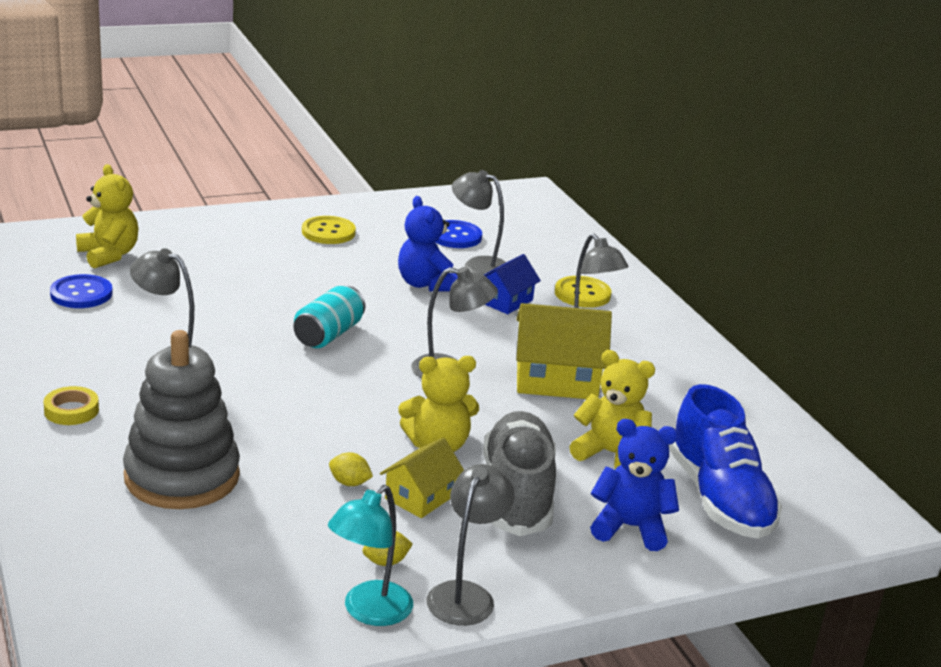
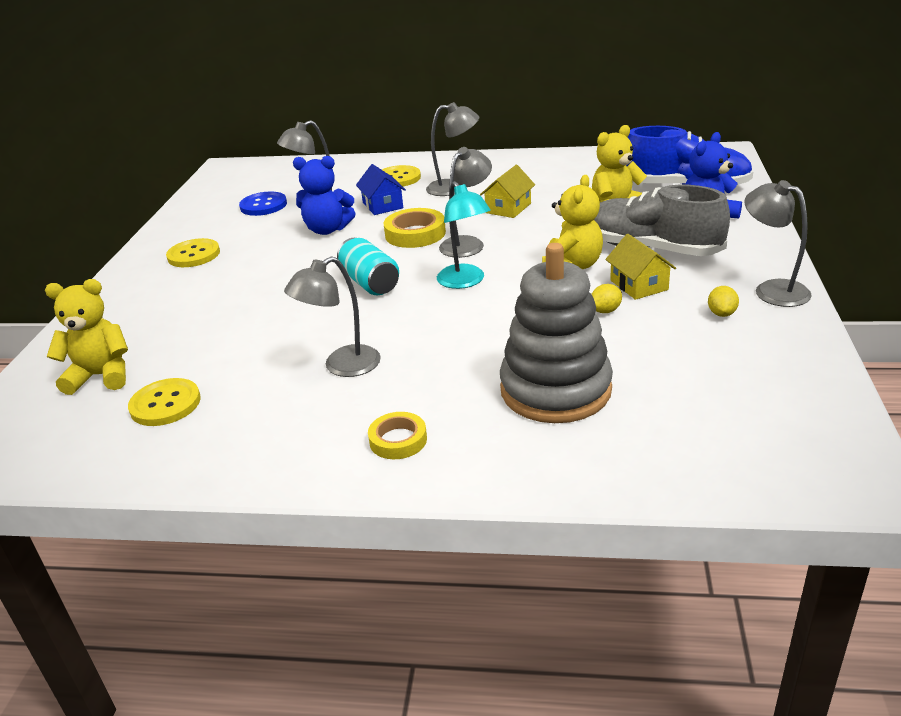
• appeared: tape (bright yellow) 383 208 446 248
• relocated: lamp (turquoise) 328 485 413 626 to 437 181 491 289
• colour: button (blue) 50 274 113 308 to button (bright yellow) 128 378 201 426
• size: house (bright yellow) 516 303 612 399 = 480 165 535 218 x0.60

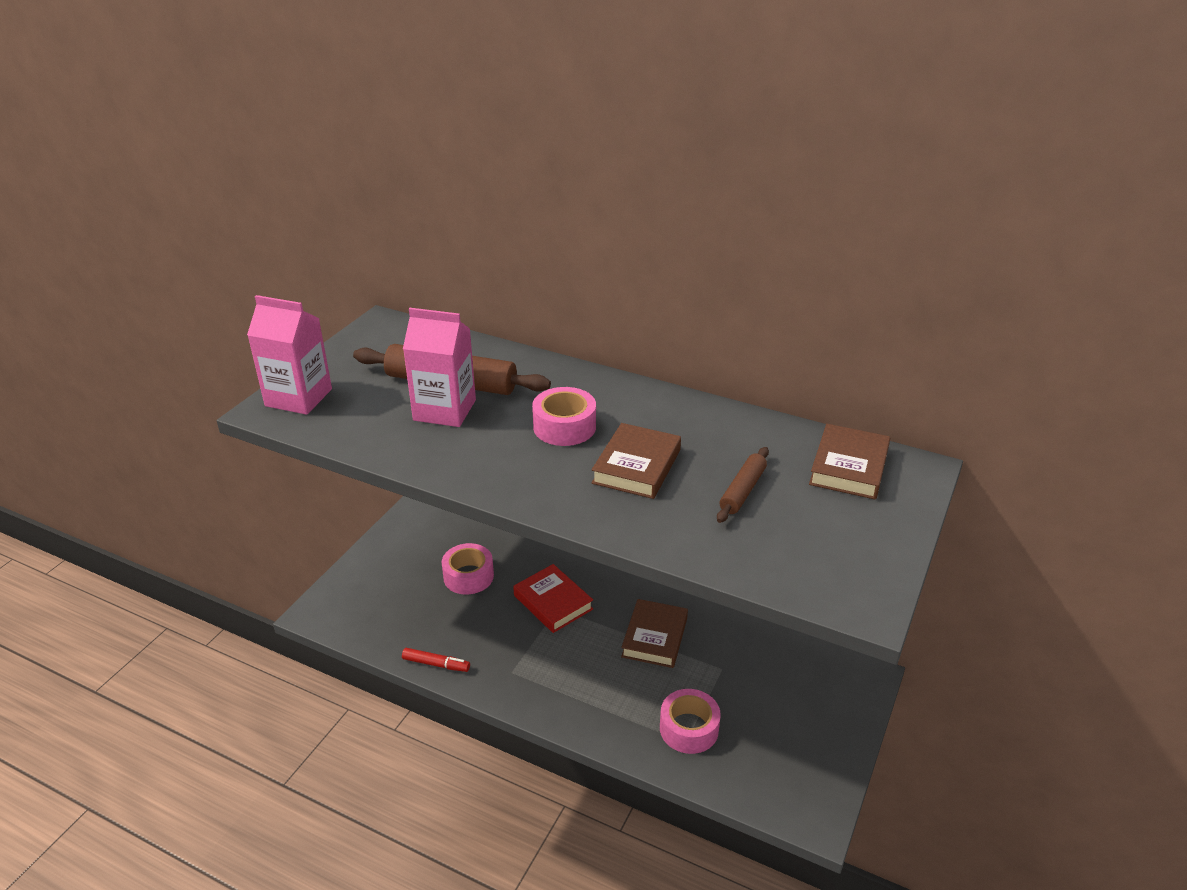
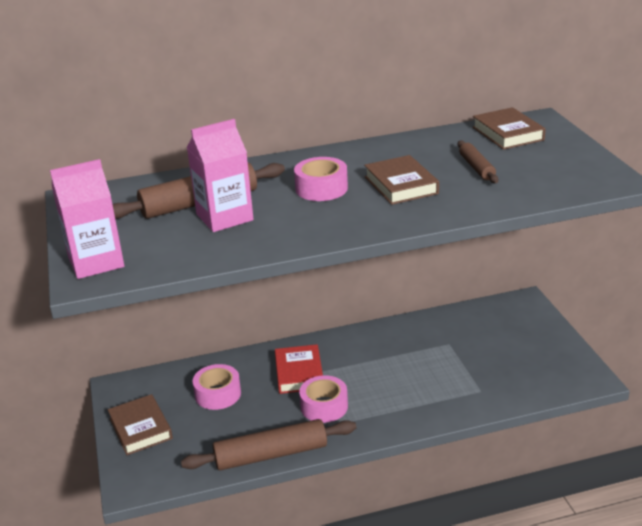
• relocated: book (brown) 621 599 688 668 to 108 394 173 455
• relocated: tape (rose-pink) 660 689 721 754 to 299 375 348 423
• exchanged: felt pen (crimson) 402 648 470 672 to dough roller (brown) 181 419 356 471
• spun: book (crimson) 513 564 593 633 = 275 344 323 394 75 degrees clockwise

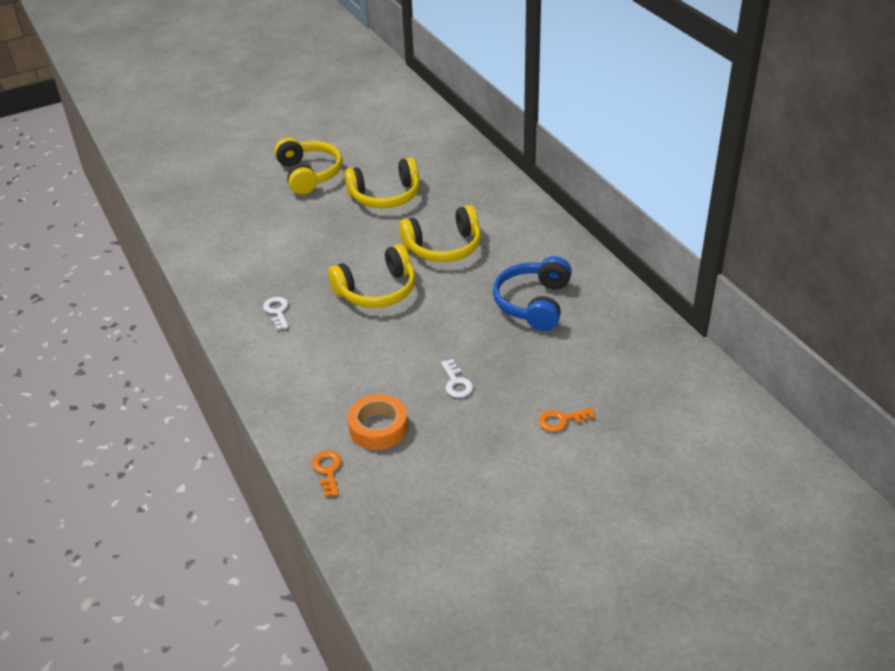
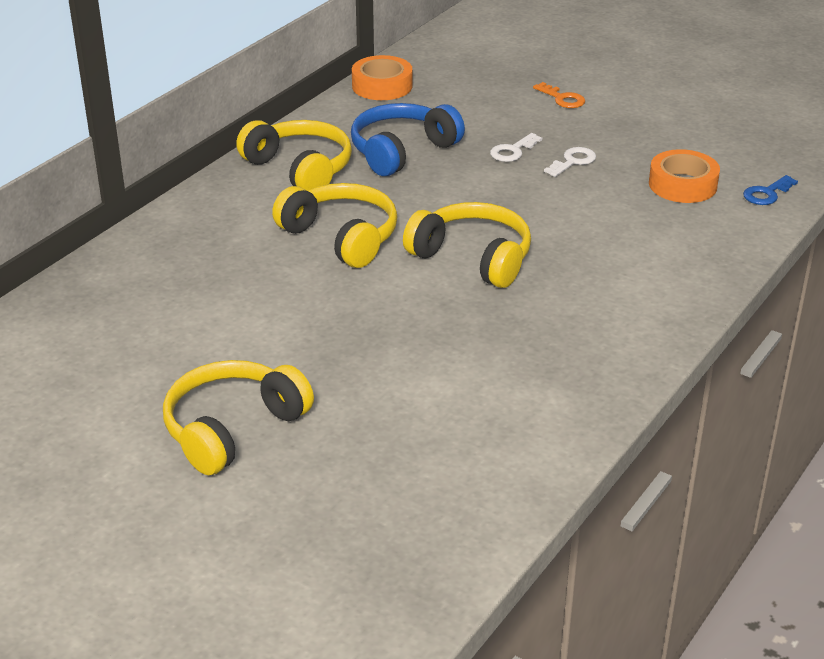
• appeared: tape (bright orange) 352 55 413 100
• relocated: latchkey (pure white) 263 297 289 330 to 490 133 542 162
• relocated: headset (bright yellow) 344 157 420 209 to 236 120 352 191
• colour: latchkey (bright orange) 312 451 342 497 to latchkey (blue) 743 175 798 205
• spun: headset (blue) 493 256 572 331 = 351 103 465 176 150 degrees clockwise

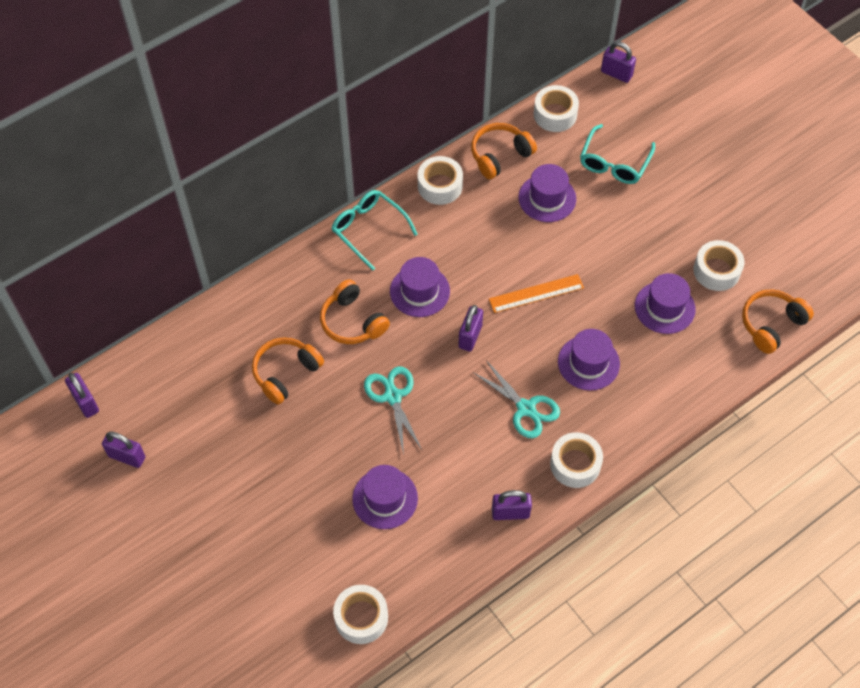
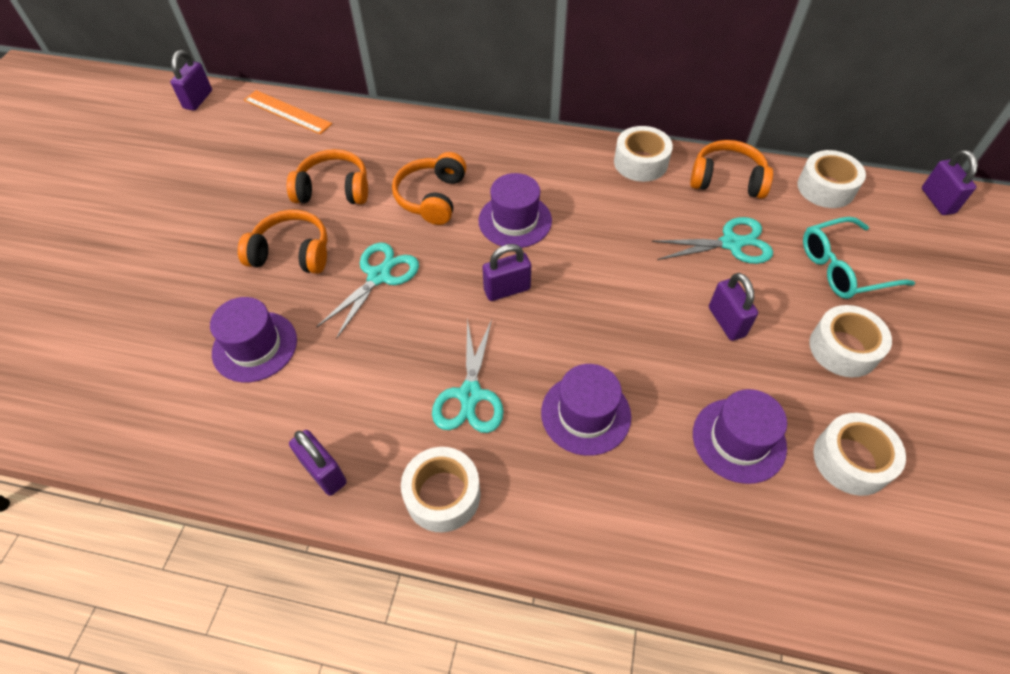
• missing: eyeglasses (turquoise) 331 190 418 271
• relocated: padlock (royal purple) 102 431 145 468 to 709 273 758 341
• relocated: tape (pure white) 333 585 388 644 to 809 305 892 378
• relocated: measuring stick (bright orange) 489 274 584 313 to 244 90 332 134
• relocated: headset (bright orange) 742 289 814 354 to 238 210 328 274
• exchanged: tall hat (royal purple) 518 164 576 222 to shears (turquoise) 652 217 773 264

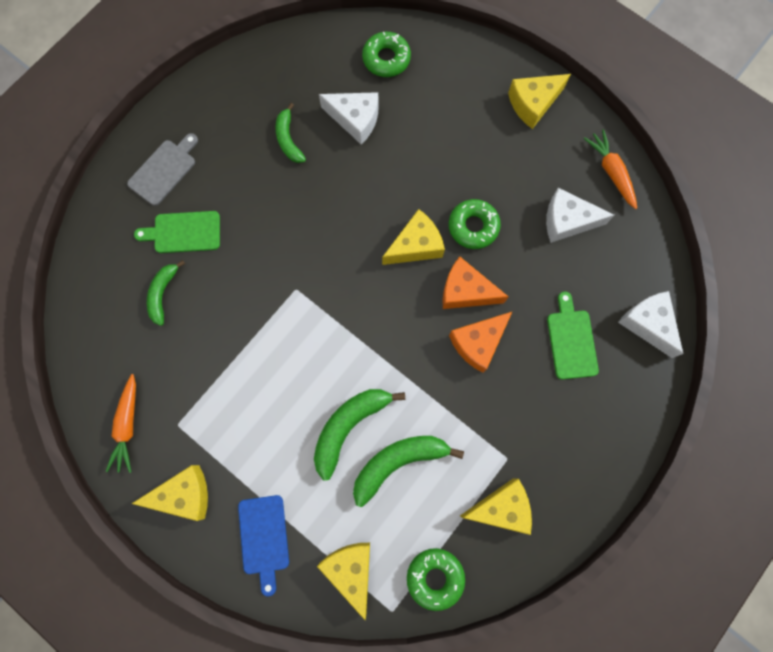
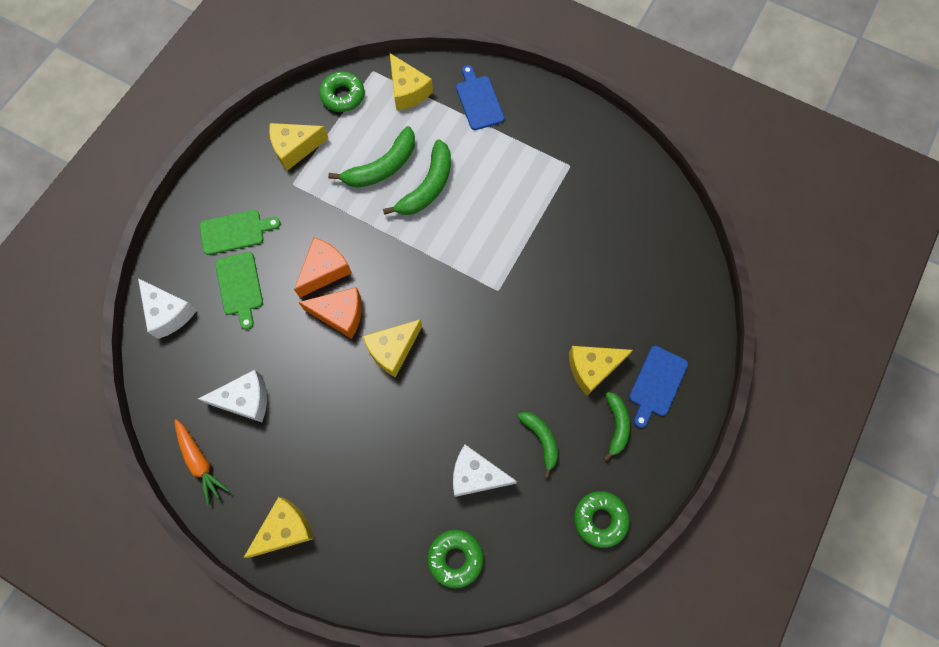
• missing: toy carrot (bright orange) 106 374 136 473
• relocated: cheese (bright yellow) 132 465 208 521 to 569 346 633 395
• relocated: bread board (leaf-green) 134 211 220 253 to 200 210 280 255
• relocated: banana (leaf-green) 147 260 185 326 to 604 392 630 461
• relocated: donut (leaf-green) 449 199 501 249 to 574 491 629 548
• colour: bread board (grey) 127 133 198 206 to bread board (blue) 629 346 688 428

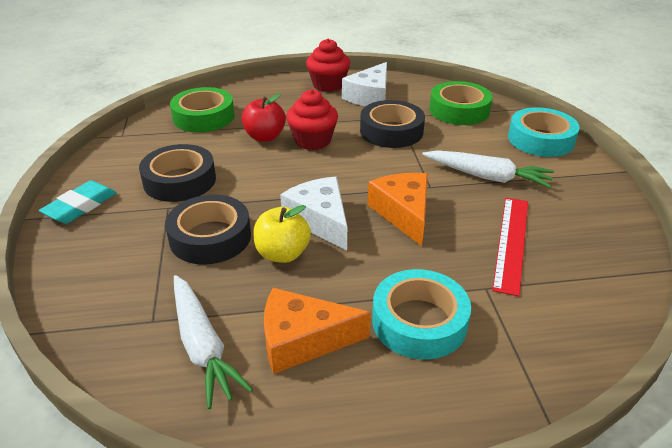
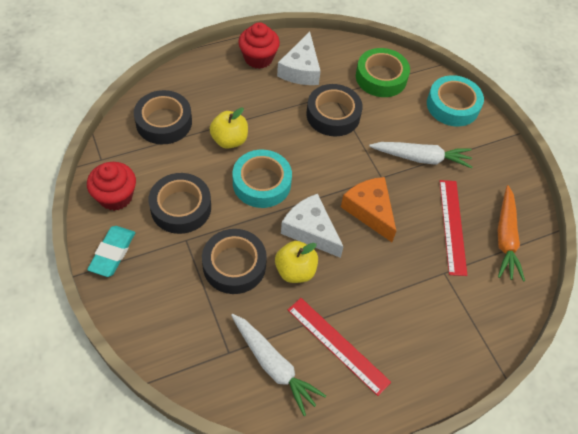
• appeared: toy carrot (bright orange) 498 185 525 282
• relocated: cupcake (crimson) 286 89 338 150 to 87 162 136 211
• relocated: tape (turquoise) 372 269 471 360 to 233 150 292 208
• exchanged: cheese (bright orange) 264 288 371 374 to measuring stick (crimson) 288 298 391 396
• colour: tape (leaf-green) 170 87 235 132 to tape (jet-black) 134 90 192 144
• colour: apple (crimson) 241 94 286 142 to apple (bright yellow) 209 108 248 149

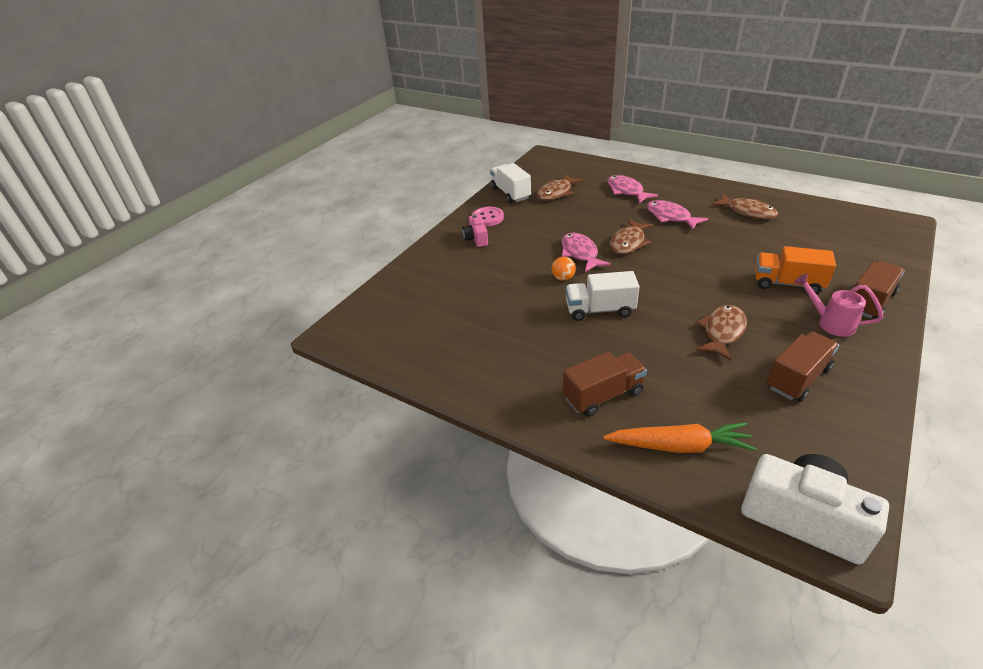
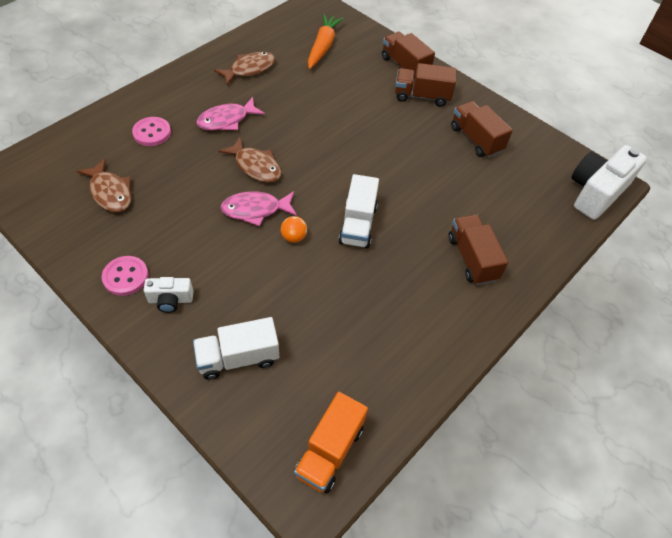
• missing: fish (brown) 696 305 747 360
• relocated: toy truck (pure white) 490 163 531 203 to 193 317 279 380
• relocated: toy carrot (bright orange) 603 422 757 453 to 308 14 344 69
• relocated: toy truck (bright orange) 755 246 836 294 to 294 392 368 494
• exchanged: fish (rose-pink) 607 175 658 204 to button (rose-pink) 132 117 171 146
• exchanged: watering pot (rose-pink) 794 273 883 337 to toy truck (brown) 395 63 457 107
• colour: camera (rose-pink) 462 214 488 247 to camera (pure white) 144 277 193 313

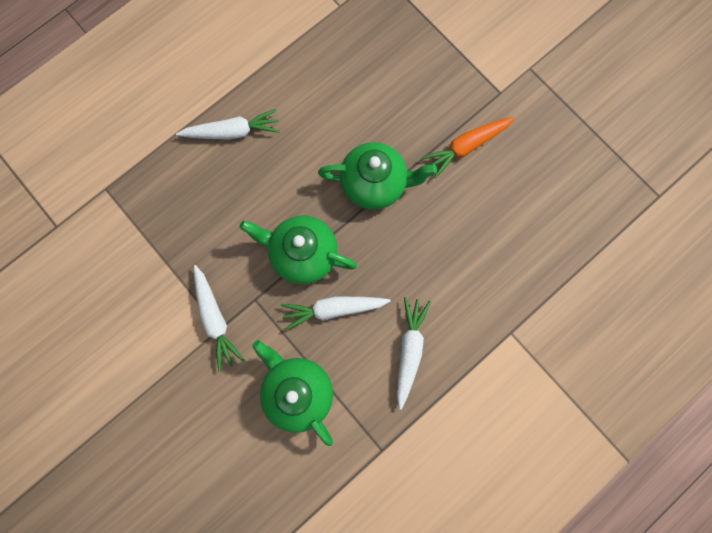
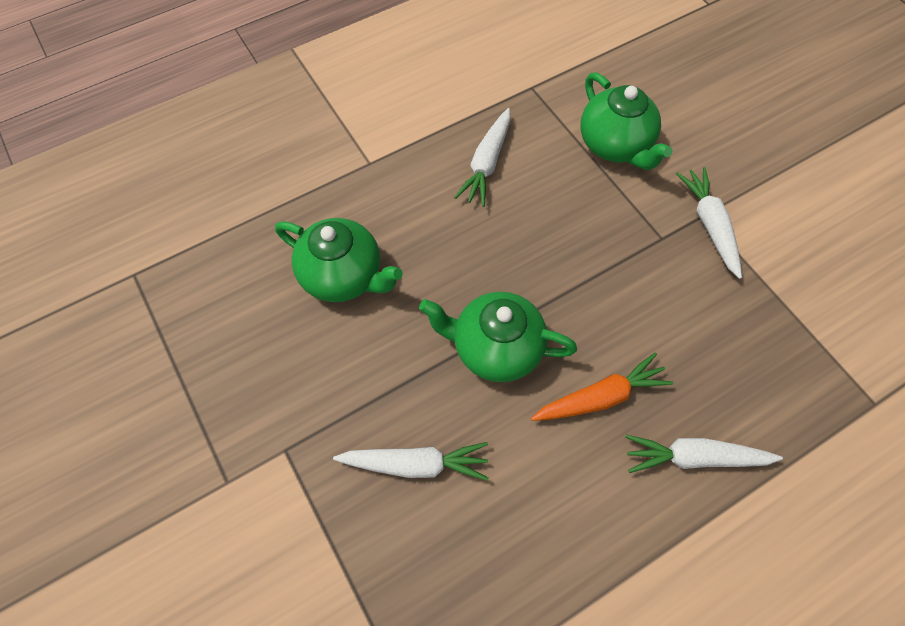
• relocated: teapot (leaf-green) 240 216 357 284 to 275 218 403 302
• relocated: toy carrot (pure white) 281 296 391 331 to 333 442 489 481
• relocated: toy carrot (bright orange) 421 117 515 178 to 531 352 673 421

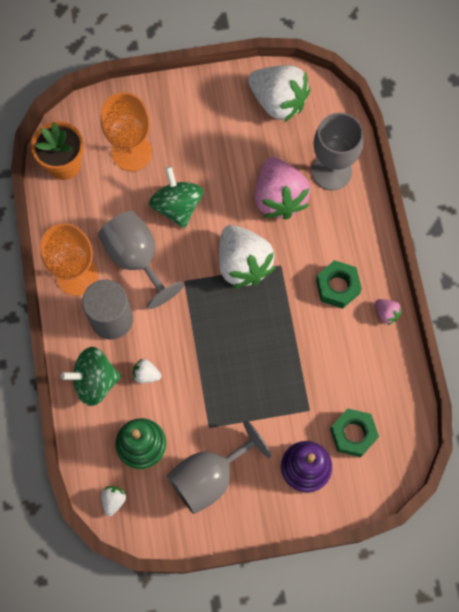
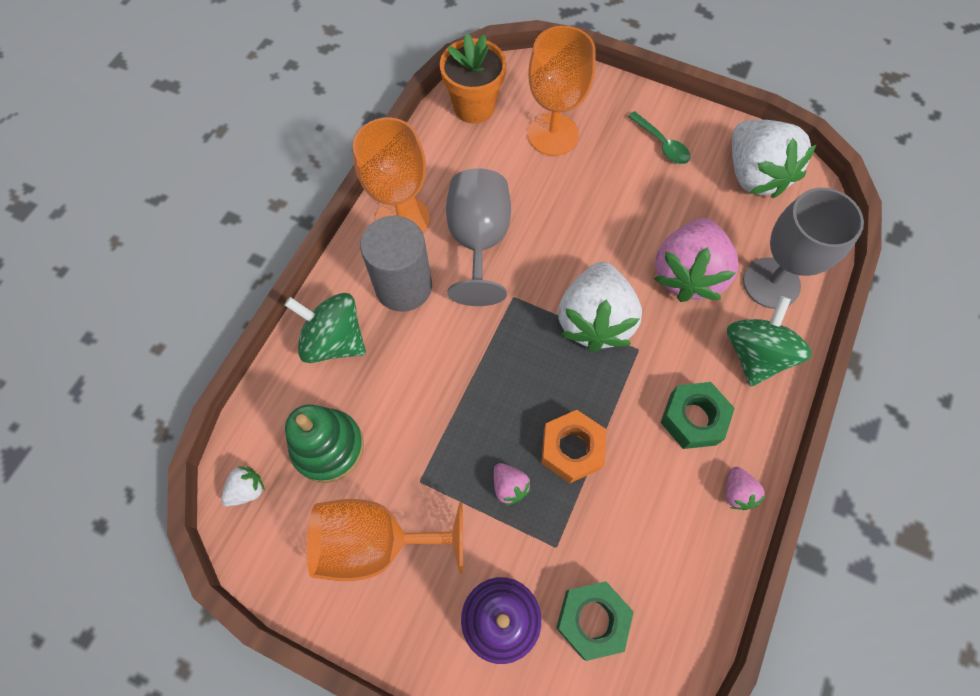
• missing: berry (pure white) 133 359 161 383
• appeared: berry (rose-pink) 494 463 531 506
• appeared: hex nut (bright orange) 541 410 606 483
• appeared: teaspoon (leaf-green) 628 111 691 164
• relocated: spinning top (leaf-green) 149 166 204 229 to 727 296 812 387
• colour: wine glass (grey) 167 420 271 514 to wine glass (bright orange) 307 499 463 581

